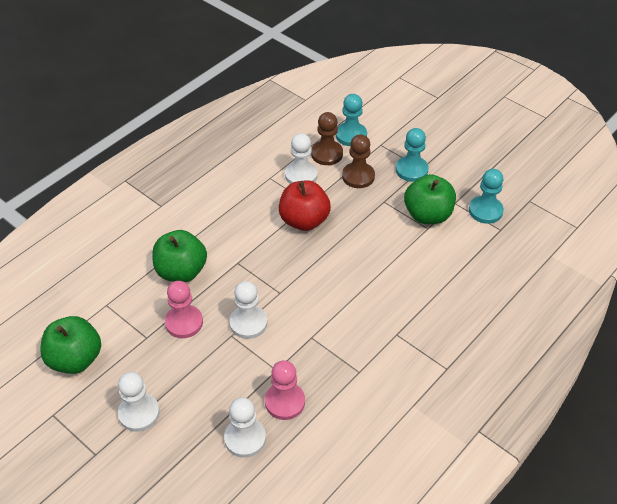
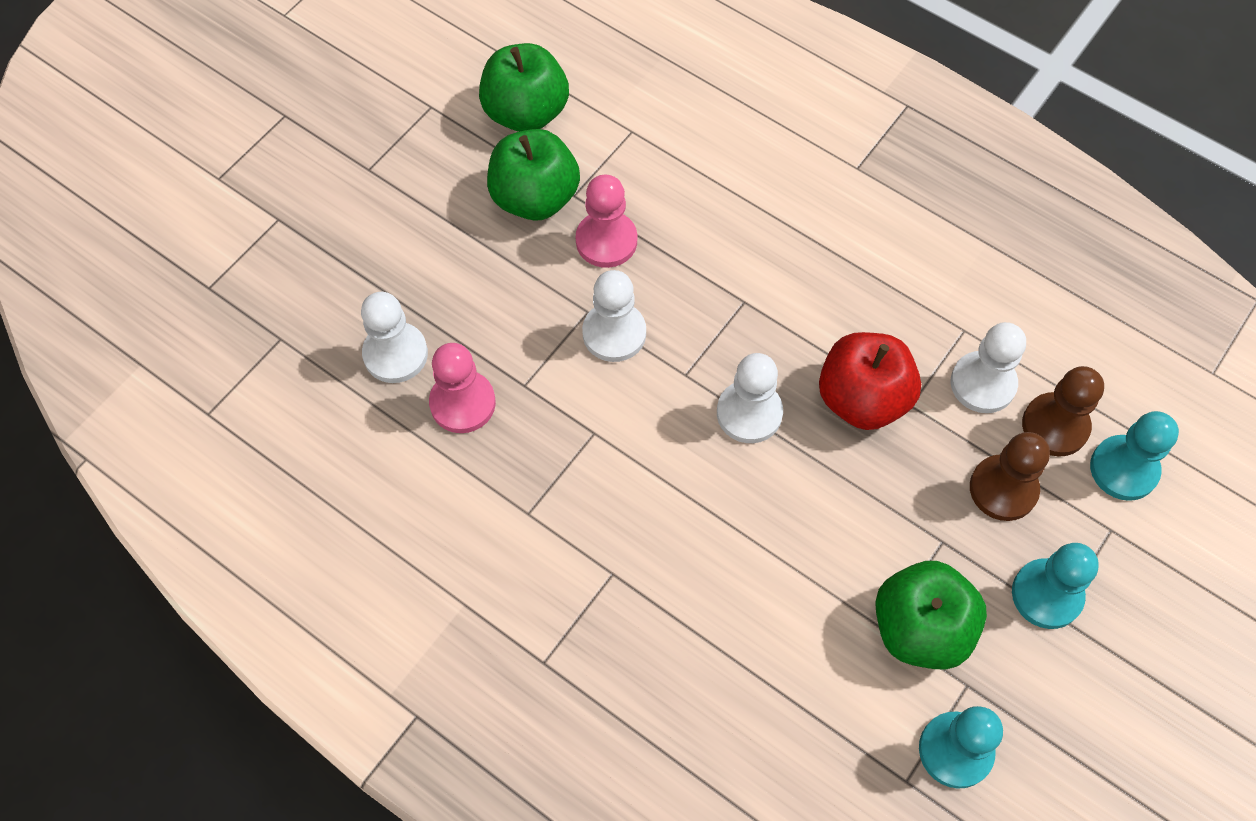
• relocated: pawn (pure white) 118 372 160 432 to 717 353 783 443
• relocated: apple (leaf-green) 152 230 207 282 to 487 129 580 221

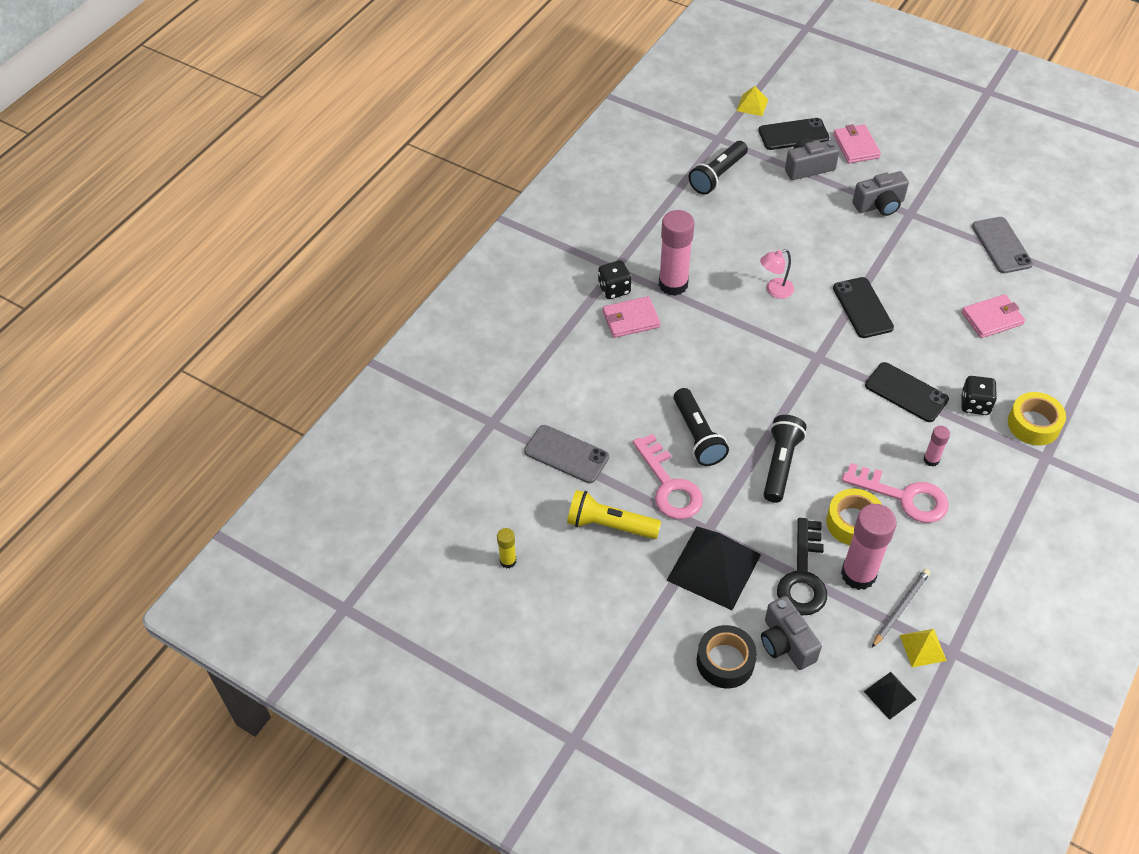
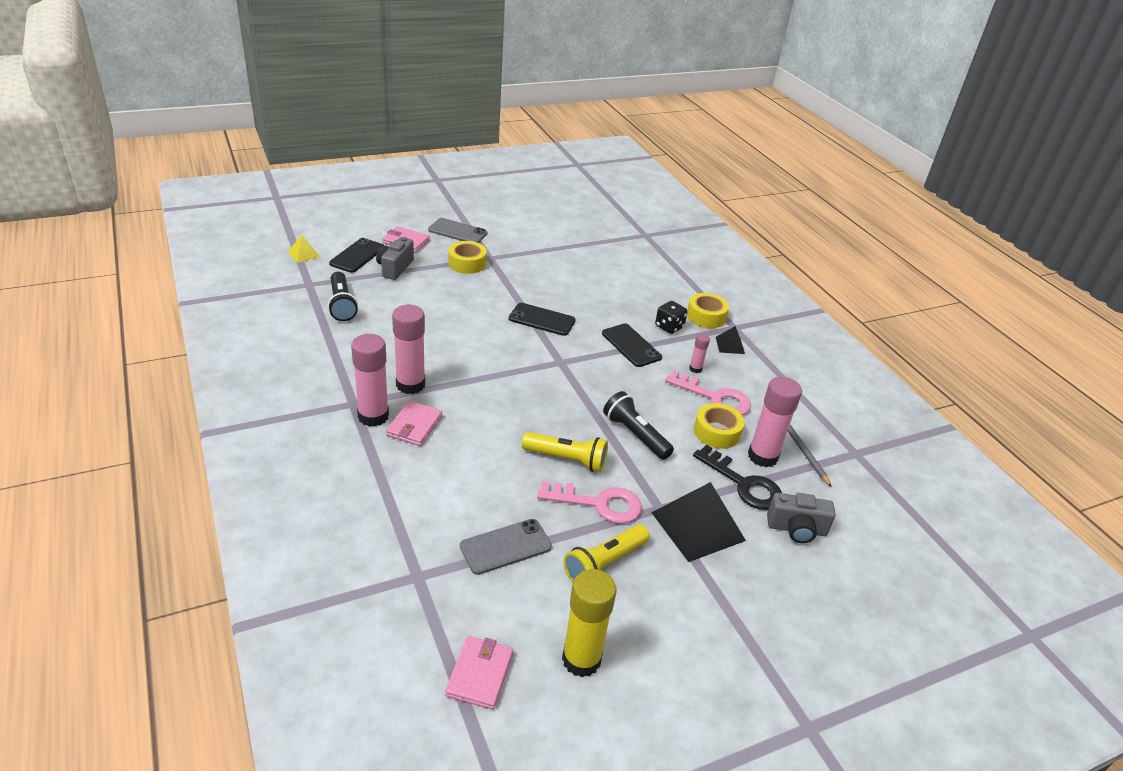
• missing: tape (jet-black) 697 625 757 688
• missing: lamp (rose-pink) 760 249 794 299
• missing: pyramid (bright yellow) 900 629 947 667
• relocated: pyramid (jet-black) 864 672 917 720 to 716 326 745 354
• relocated: wallet (rose-pink) 962 294 1025 338 to 445 636 513 710
• relocated: mobile phone (grey) 972 217 1033 273 to 428 218 487 243
• exchanged: game die (jet-black) 598 260 631 299 to glue stick (rose-pink) 351 334 389 427
• exchanged: camera (grey) 852 171 909 216 to tape (bright yellow) 448 241 487 274
• colour: flashlight (jet-black) 674 388 729 466 to flashlight (bright yellow) 522 432 608 472
• spun: latchkey (rose-pink) 842 463 949 523 = 665 370 751 415 60 degrees clockwise
• spun: mobile phone (jet-black) 865 362 949 422 = 602 323 662 367 75 degrees clockwise
• size: glue stick (bright yellow) 497 528 516 569 = 562 569 617 677 x2.07

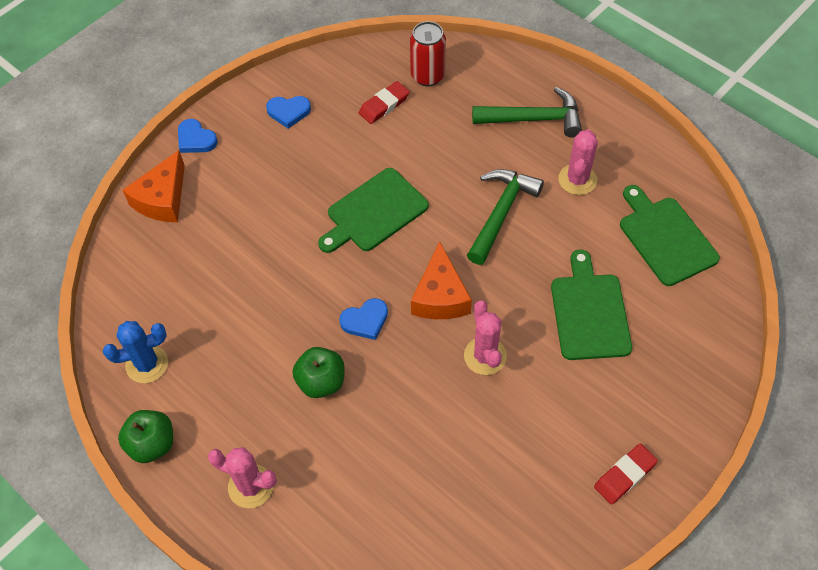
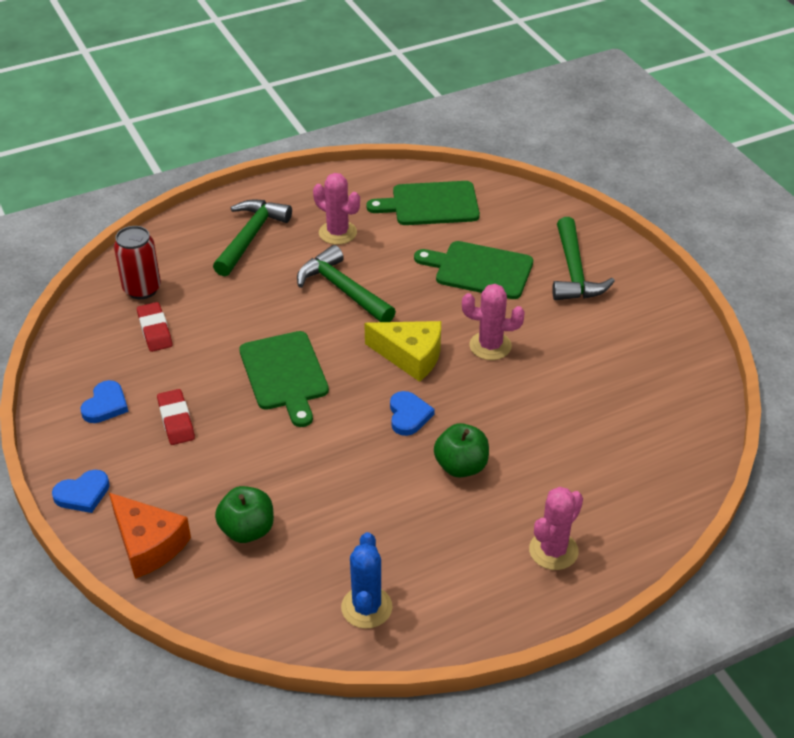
• appeared: hammer (leaf-green) 552 217 615 300
• relocated: apple (leaf-green) 118 410 173 463 to 215 486 274 543
• relocated: eraser (crimson) 594 444 658 504 to 157 389 195 445
• colour: cheese (bright orange) 411 241 472 319 to cheese (bright yellow) 364 321 441 382

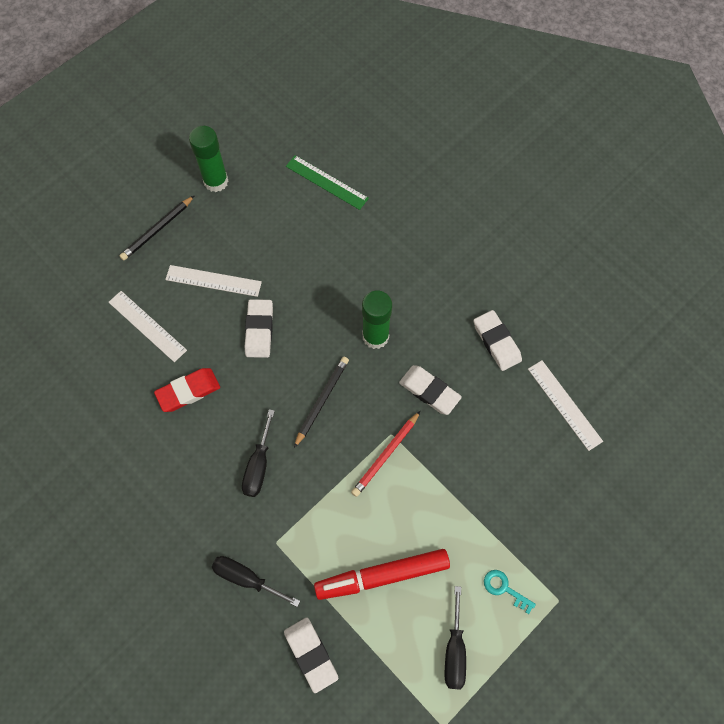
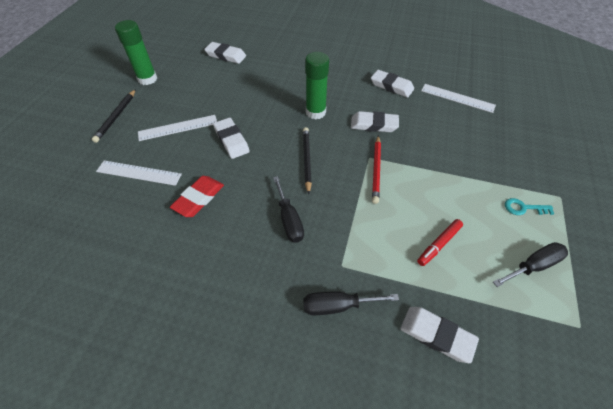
• exchanged: measuring stick (leaf-green) 286 155 369 210 to eraser (pure white) 204 42 246 64
• spun: flat screwdriver (jet-black) 445 586 466 690 = 493 242 568 287 90 degrees counterclockwise
• size: felt pen (crimson) 314 549 450 600 = 417 219 463 266 x0.55

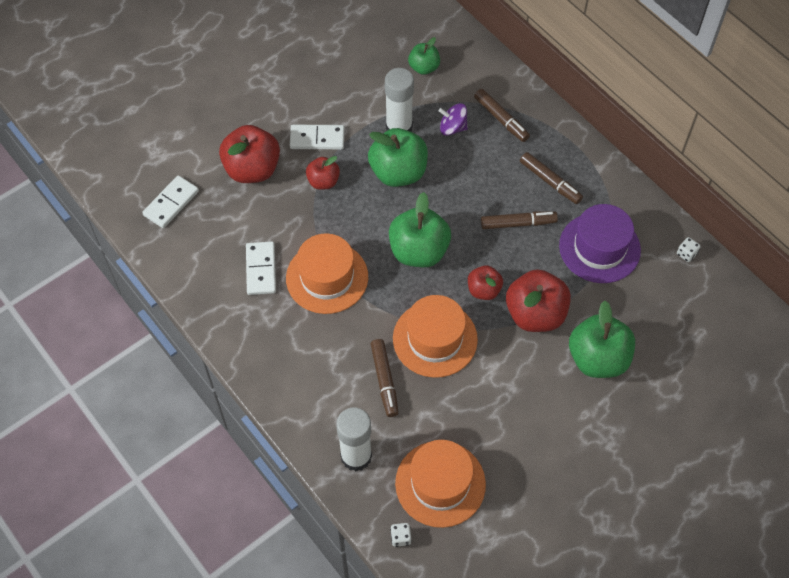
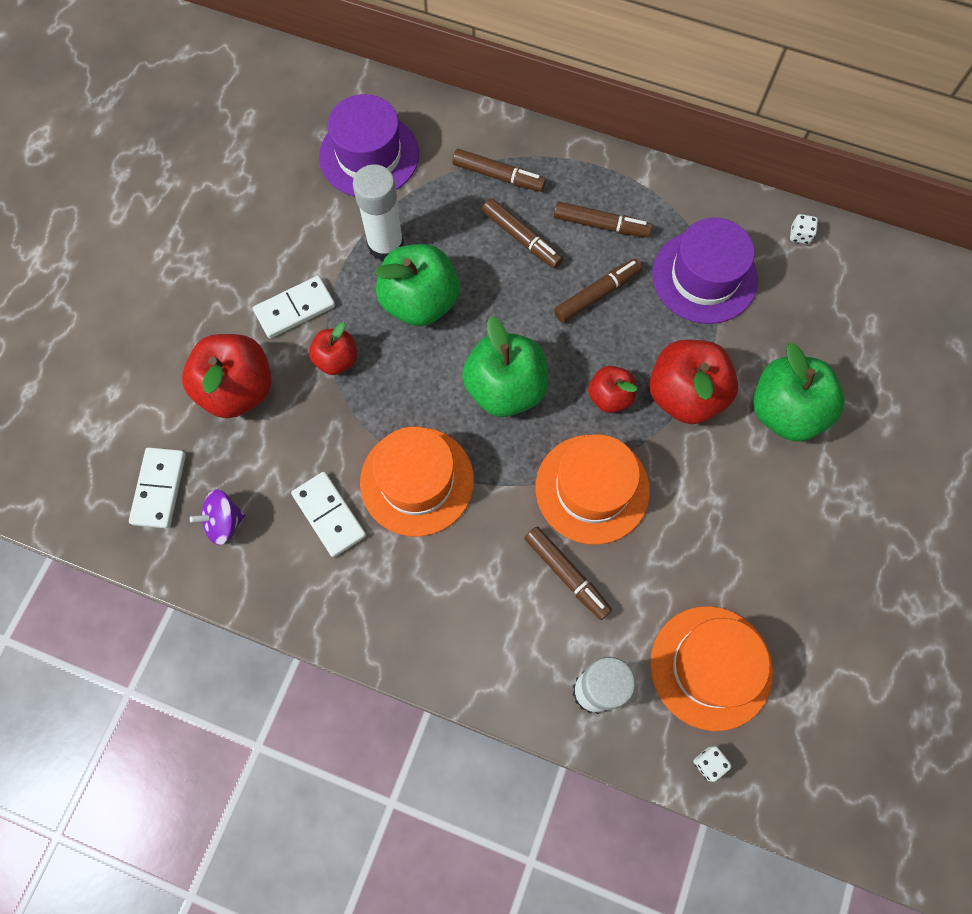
• appeared: felt pen (brown) 482 198 563 269
• relocated: spinning top (royal purple) 439 103 468 136 to 190 489 245 545
• exchanged: apple (leaf-green) 408 37 440 75 to tall hat (royal purple) 319 94 419 196

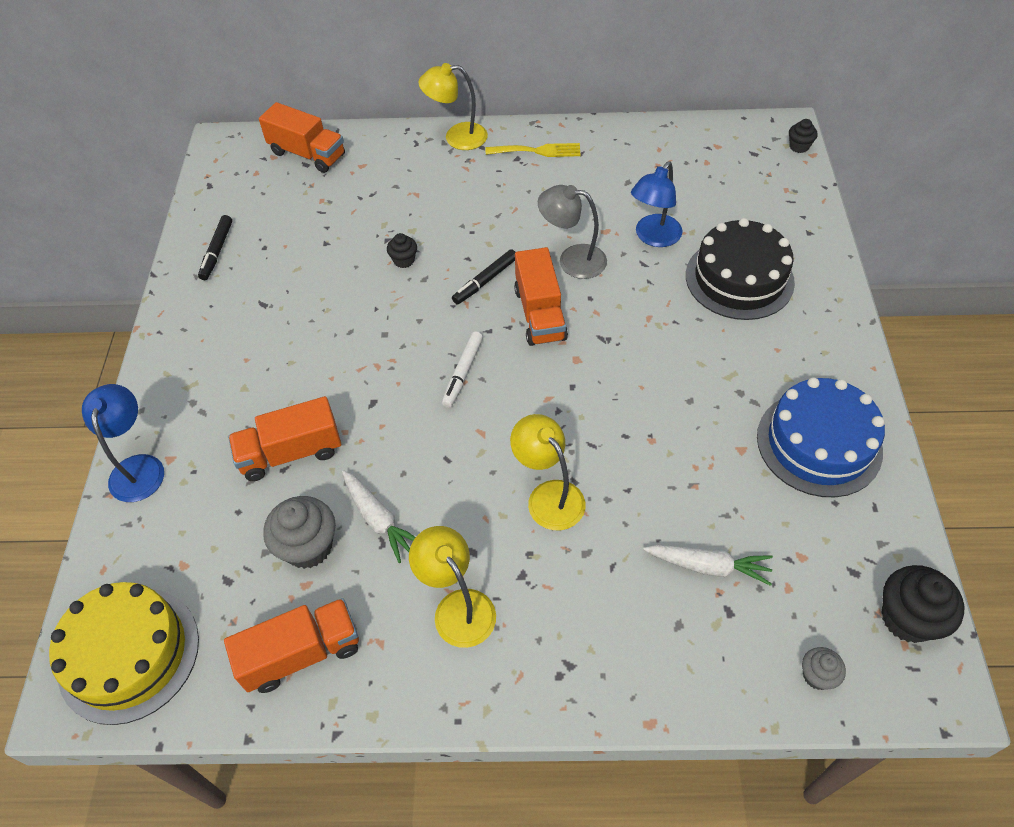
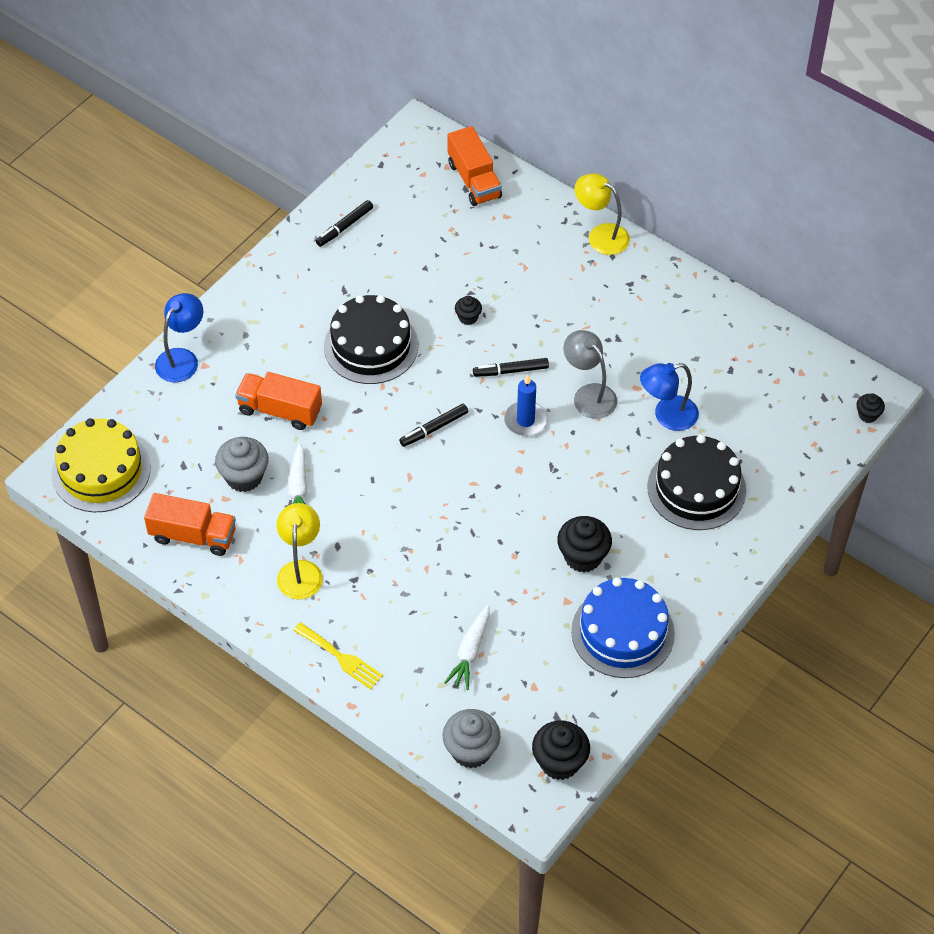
• missing: lamp (bright yellow) 510 414 585 530
• appeared: cake (jet-black) 324 295 418 384
• appeared: cupcake (jet-black) 557 516 612 572
• relocated: table fork (bright yellow) 486 143 580 157 to 293 622 383 689
• exchanged: toy truck (bright orange) 514 247 568 346 to pillar candle (blue) 504 374 548 436
• colour: felt pen (pure white) 442 331 483 408 to felt pen (jet-black) 399 404 468 447
• spun: toy carrot (pure white) 643 545 773 586 = 444 605 490 690 60 degrees clockwise
• size: cupcake (grey) 802 647 846 690 = 443 709 500 769 x1.85

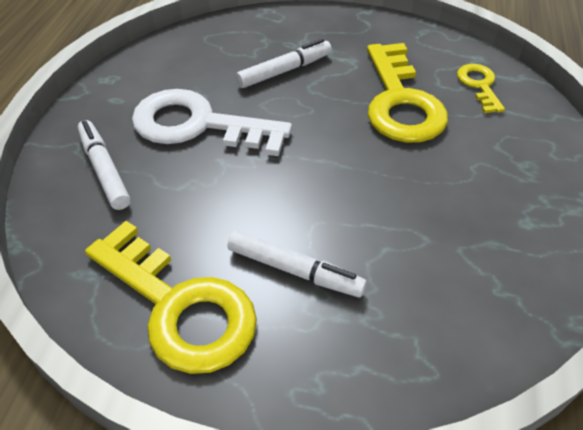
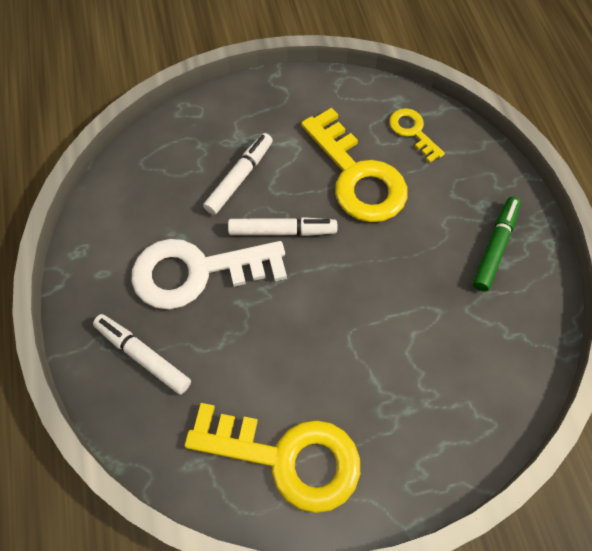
• appeared: felt pen (leaf-green) 473 197 521 291
• relocated: felt pen (pure white) 227 230 367 297 to 228 217 337 236

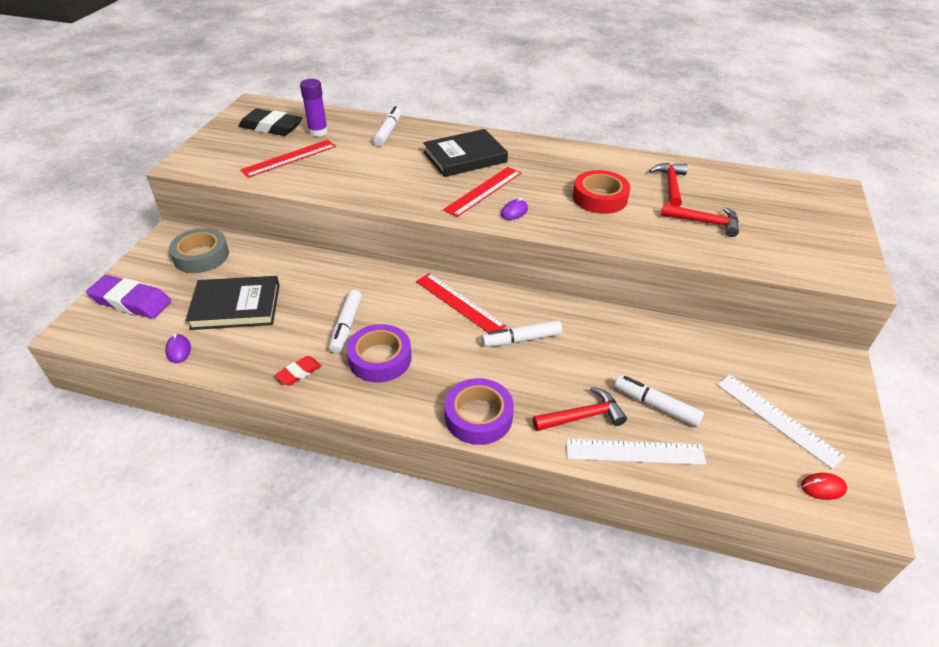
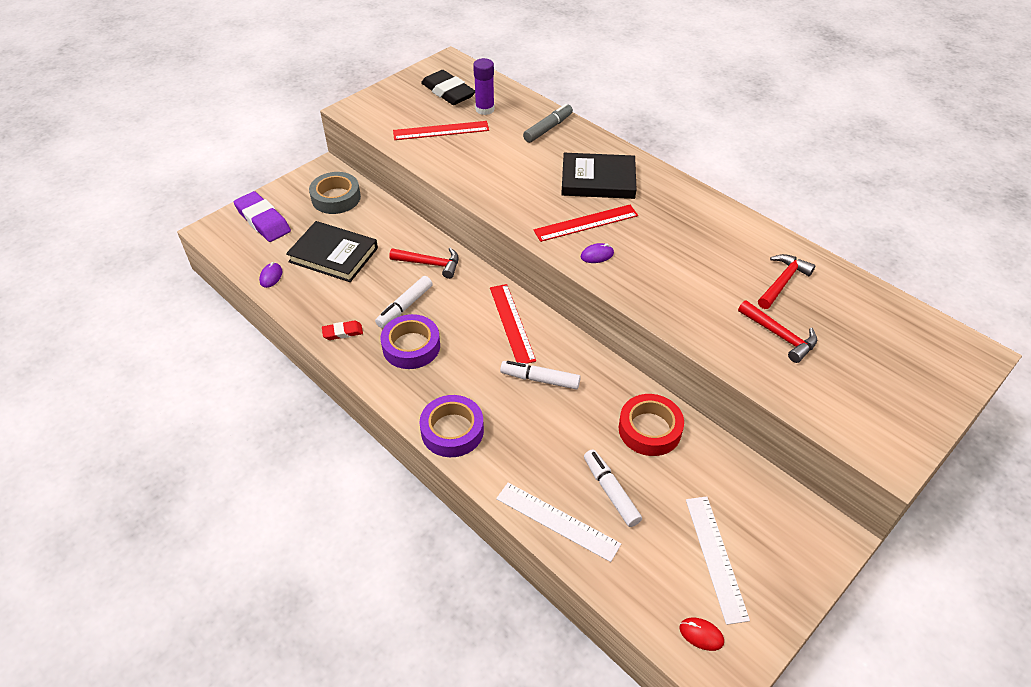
• relocated: hammer (crimson) 533 387 627 431 to 389 248 459 279
• relocated: tape (crimson) 573 170 631 214 to 619 394 684 456
• colour: felt pen (pure white) 373 106 402 146 to felt pen (grey) 523 104 573 143

